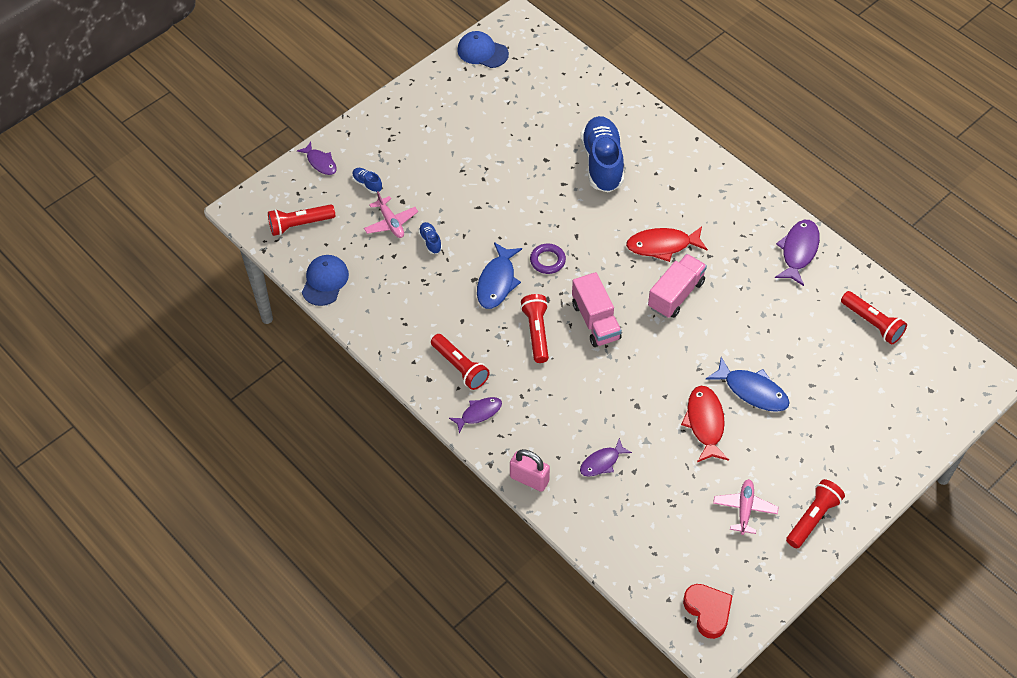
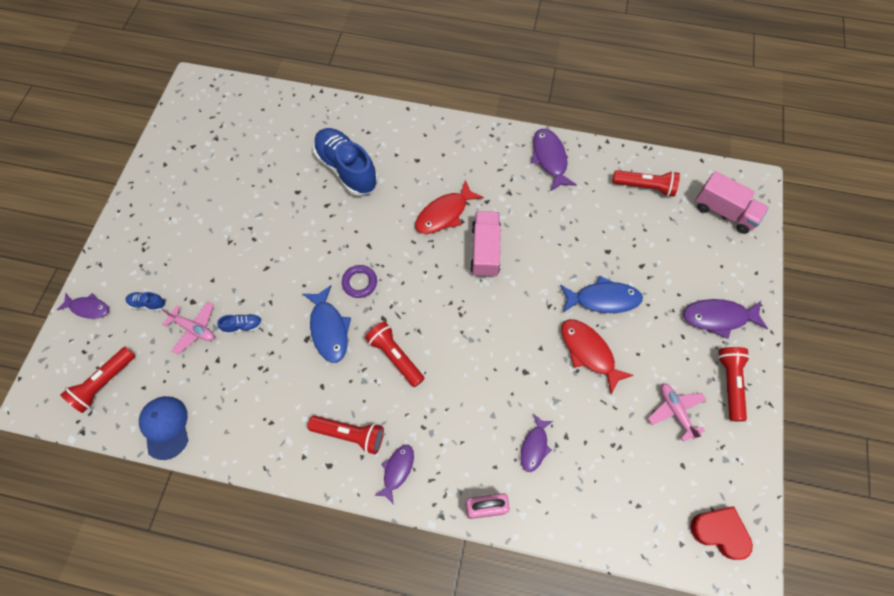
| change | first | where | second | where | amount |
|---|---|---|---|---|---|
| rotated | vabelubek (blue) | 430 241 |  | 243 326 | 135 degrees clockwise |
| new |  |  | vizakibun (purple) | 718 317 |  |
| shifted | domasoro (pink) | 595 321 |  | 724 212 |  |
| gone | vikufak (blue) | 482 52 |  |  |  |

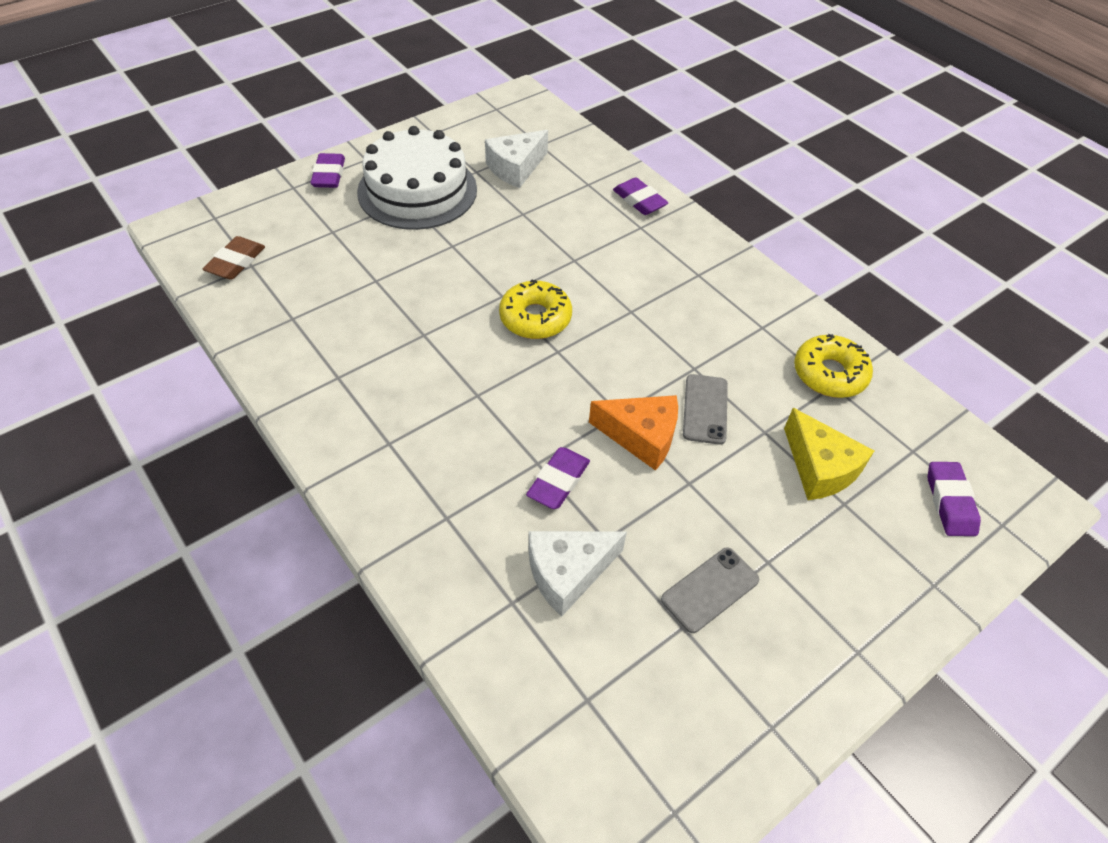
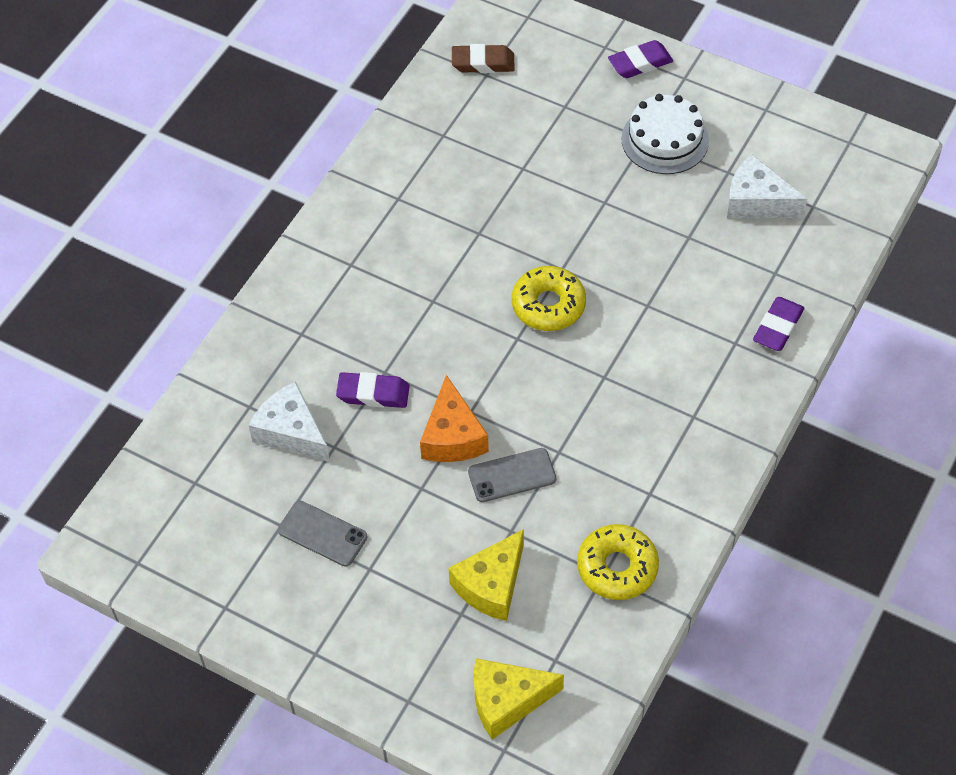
| change | first | where | second | where | amount |
|---|---|---|---|---|---|
| swapped | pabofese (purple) | 949 502 | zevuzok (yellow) | 507 701 |  |
| scaled | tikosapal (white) | 417 190 |  | 665 140 | x0.67 |

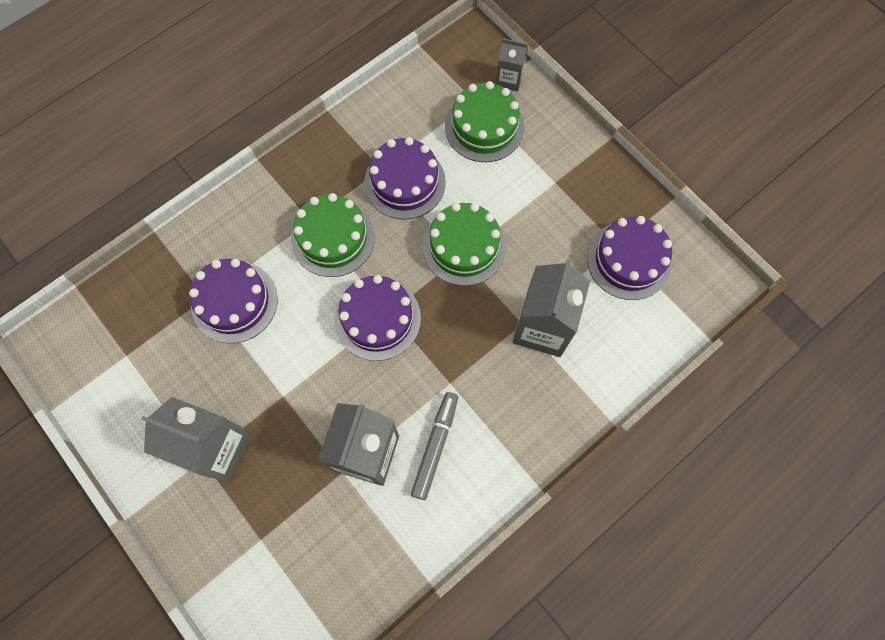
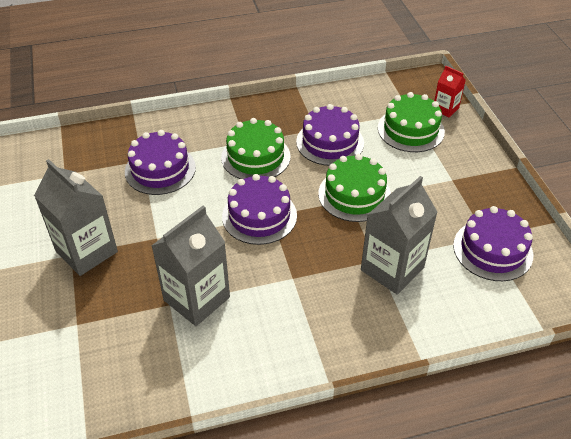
| change | first | where | second | where | amount |
|---|---|---|---|---|---|
| repainted | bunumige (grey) | 509 79 | bunumige (red) | 445 109 |  |
| gone | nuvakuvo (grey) | 435 446 |  |  |  |

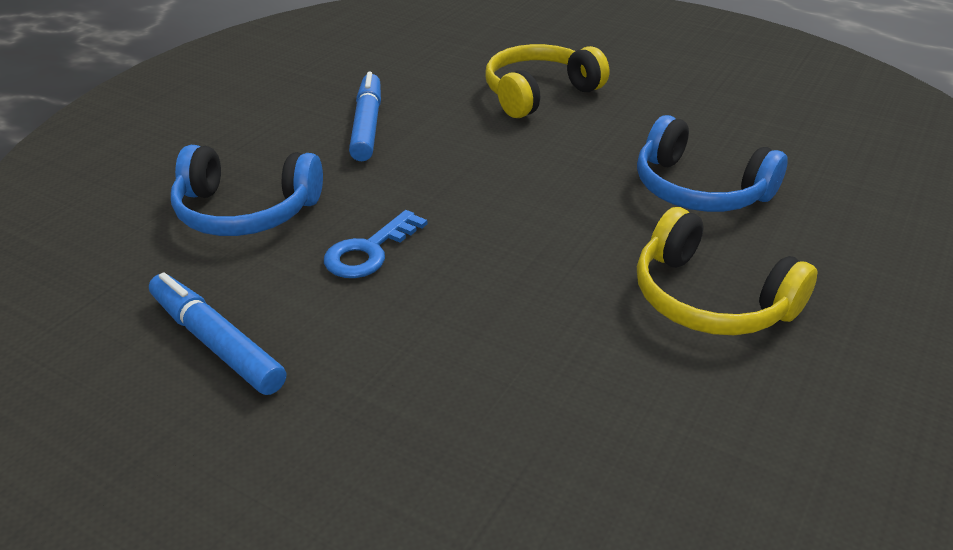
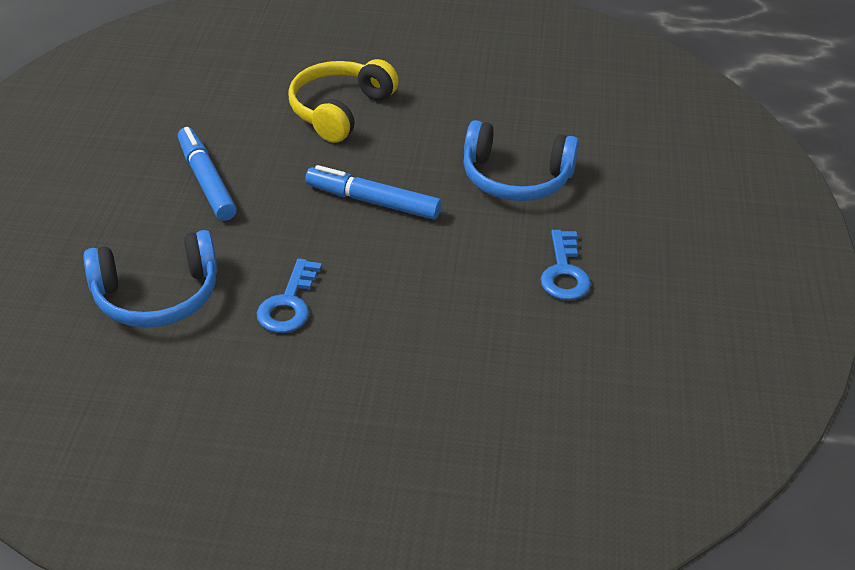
| change | first | where | second | where | amount |
|---|---|---|---|---|---|
| shifted | nuvakuvo (blue) | 217 343 |  | 373 202 |  |
| swapped | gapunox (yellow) | 710 299 | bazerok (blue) | 564 272 |  |

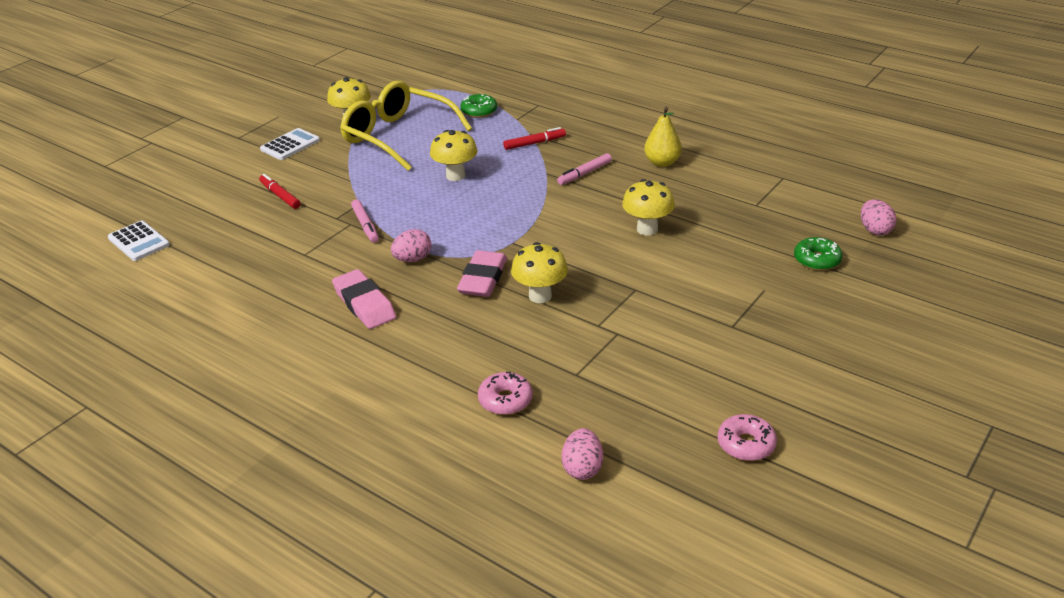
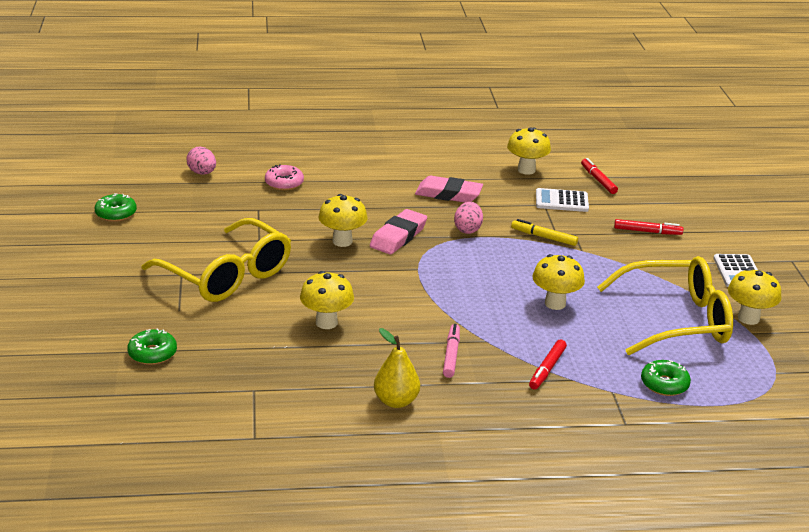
| change | first | where | second | where | amount |
|---|---|---|---|---|---|
| repainted | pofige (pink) | 746 444 | pofige (green) | 116 214 |  |
| new |  |  | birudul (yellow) | 227 275 |  |
| rotated | pabofese (pink) | 483 279 |  | 398 236 | 60 degrees clockwise |
| new |  |  | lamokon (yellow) | 526 170 |  |
| repainted | nuvakuvo (pink) | 365 225 | nuvakuvo (yellow) | 544 237 |  |
| shifted | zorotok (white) | 139 241 |  | 561 201 |  |
| new |  |  | nuvakuvo (red) | 598 180 |  |
| gone | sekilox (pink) | 875 230 |  |  |  |

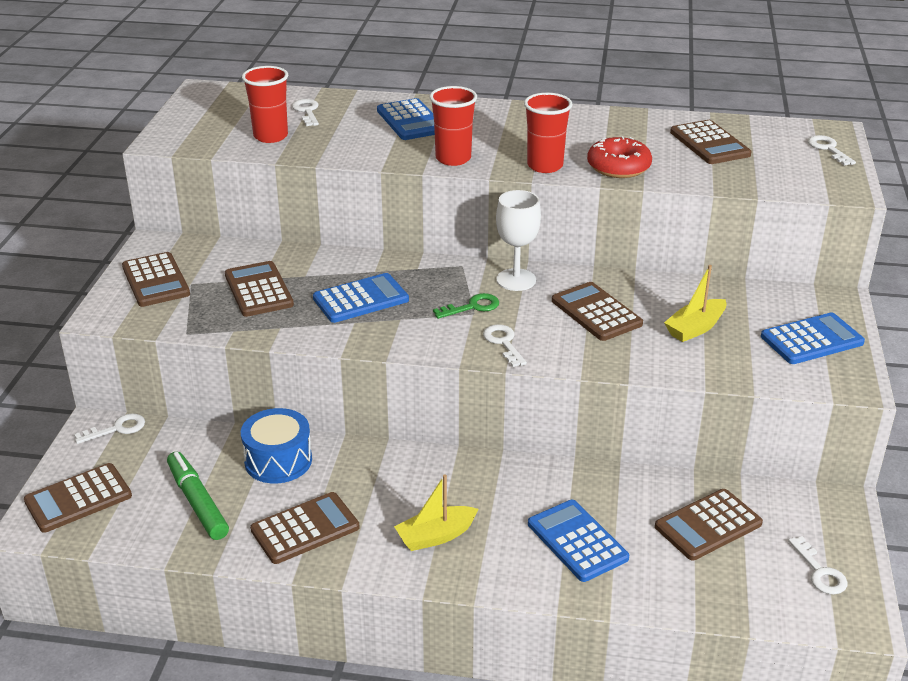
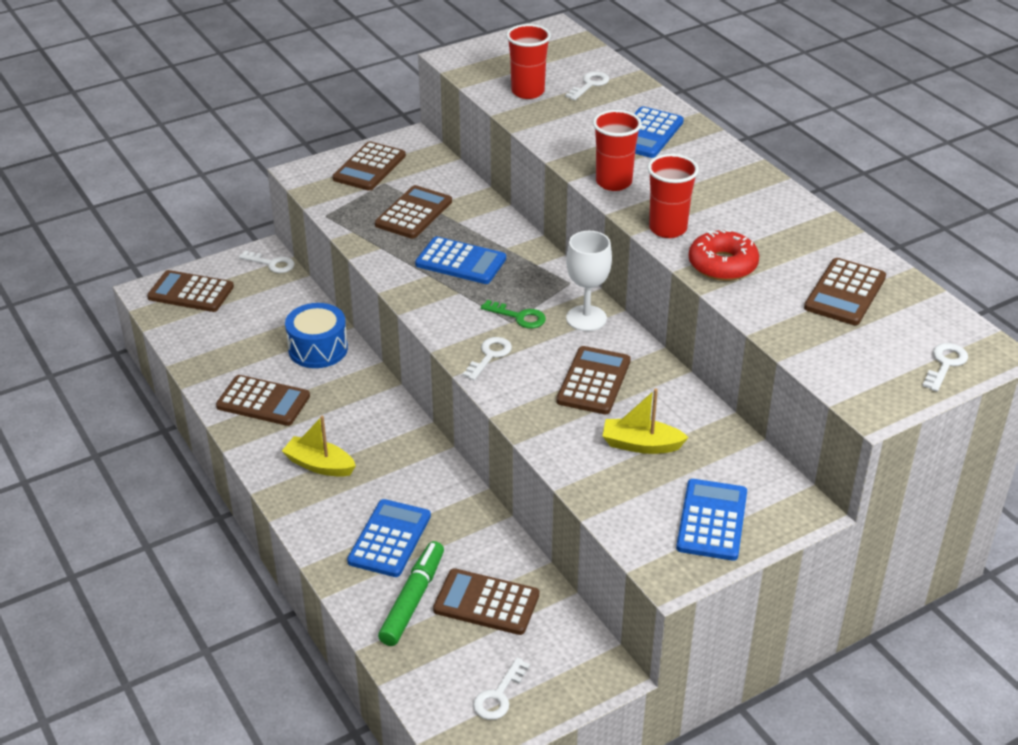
| change | first | where | second | where | amount |
|---|---|---|---|---|---|
| shifted | nuvakuvo (green) | 197 502 |  | 413 599 |  |
| rotated | zorotok (blue) | 811 340 |  | 712 520 | 105 degrees counterclockwise |

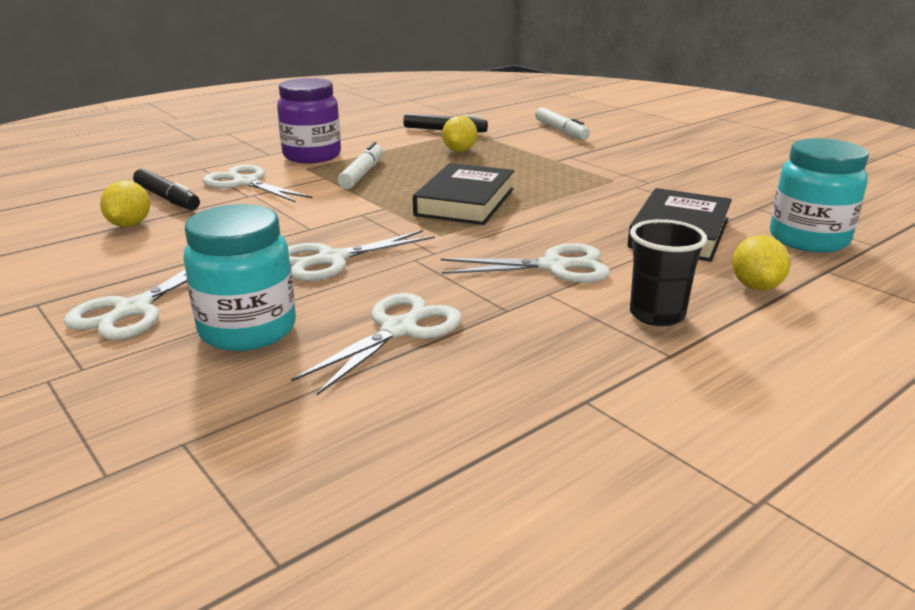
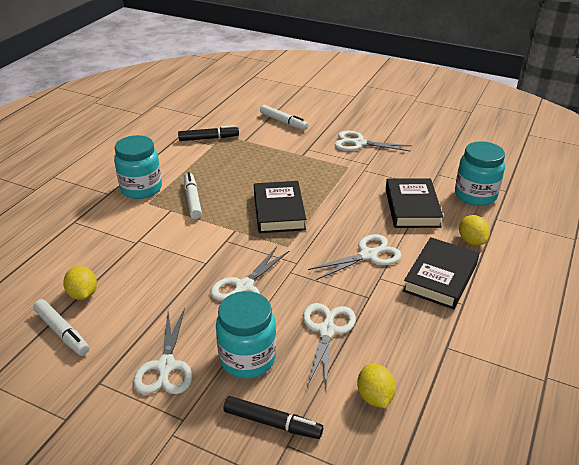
| change | first | where | second | where | amount |
|---|---|---|---|---|---|
| new |  |  | nuvakuvo (white) | 62 332 |  |
| repainted | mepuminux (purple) | 312 156 | mepuminux (turquoise) | 141 189 |  |
| shifted | nuvakuvo (black) | 167 198 |  | 272 423 |  |
| shifted | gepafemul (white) | 246 183 |  | 359 143 |  |
| shifted | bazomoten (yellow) | 459 151 |  | 374 397 |  |
| swapped | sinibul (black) | 657 315 | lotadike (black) | 440 277 |  |

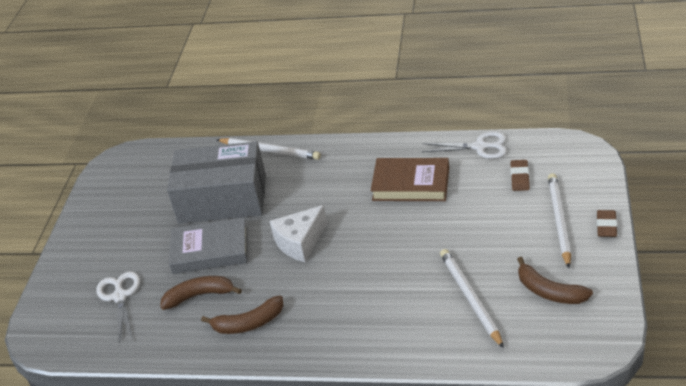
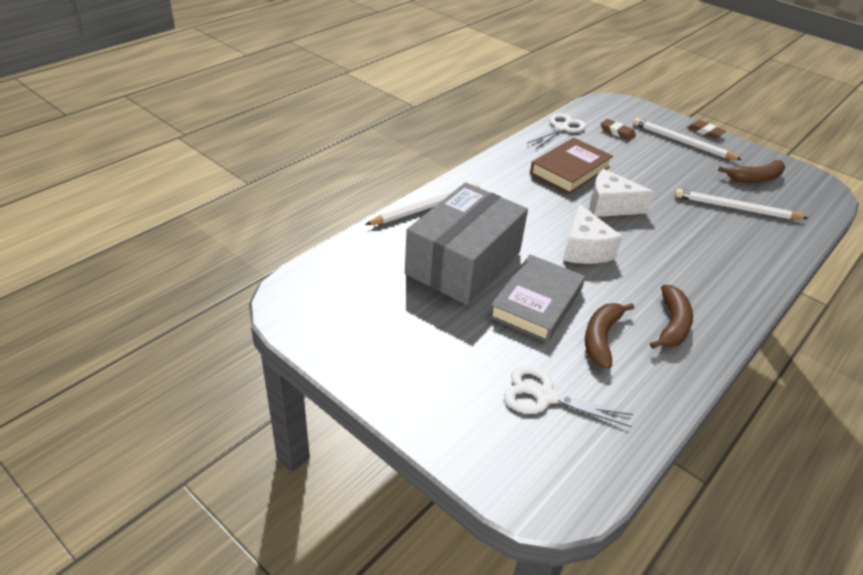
| change | first | where | second | where | amount |
|---|---|---|---|---|---|
| new |  |  | zevuzok (white) | 610 206 |  |

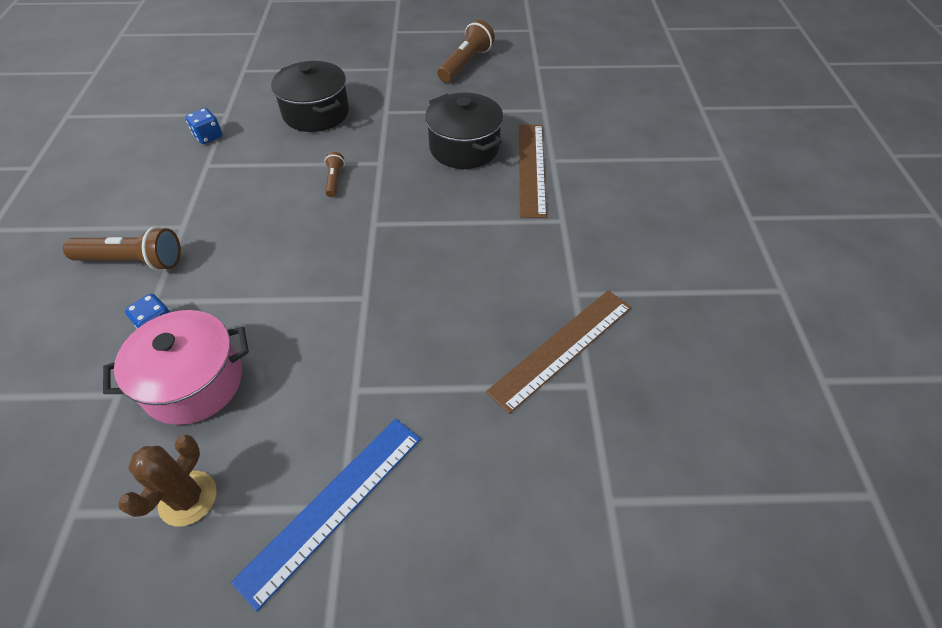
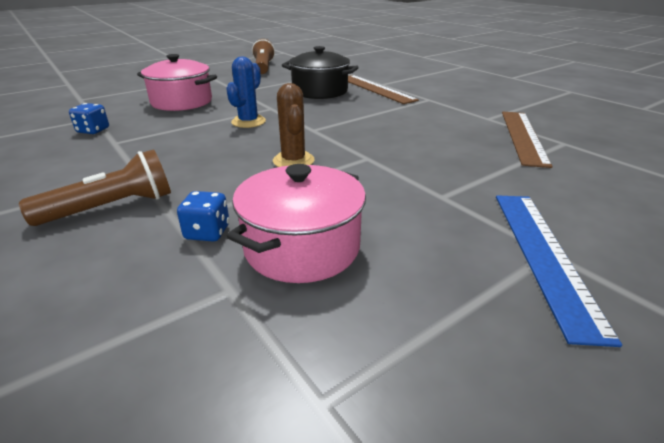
| change | first | where | second | where | amount |
|---|---|---|---|---|---|
| repainted | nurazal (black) | 316 113 | nurazal (pink) | 182 102 |  |
| swapped | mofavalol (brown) | 334 180 | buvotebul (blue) | 248 122 |  |
| shifted | buvotebul (brown) | 188 498 |  | 293 161 |  |

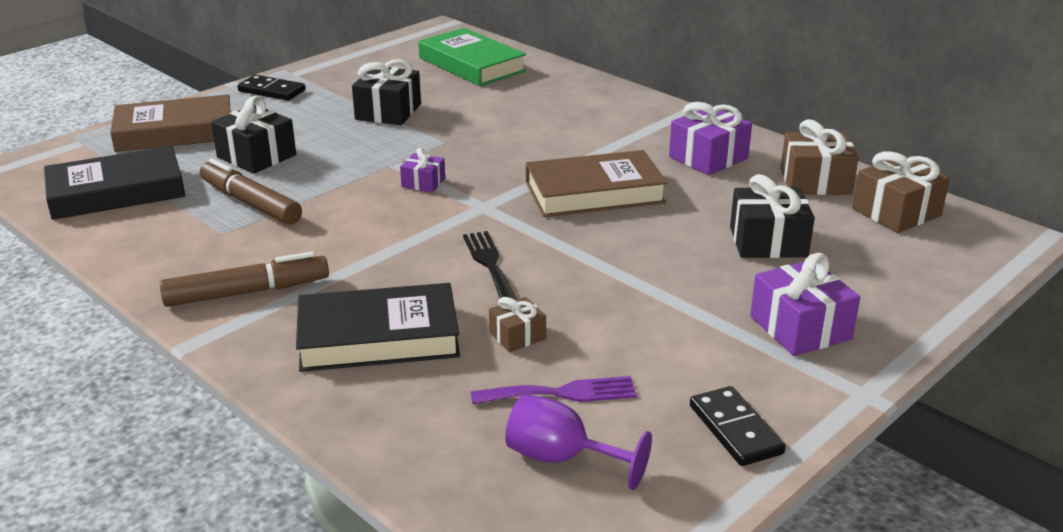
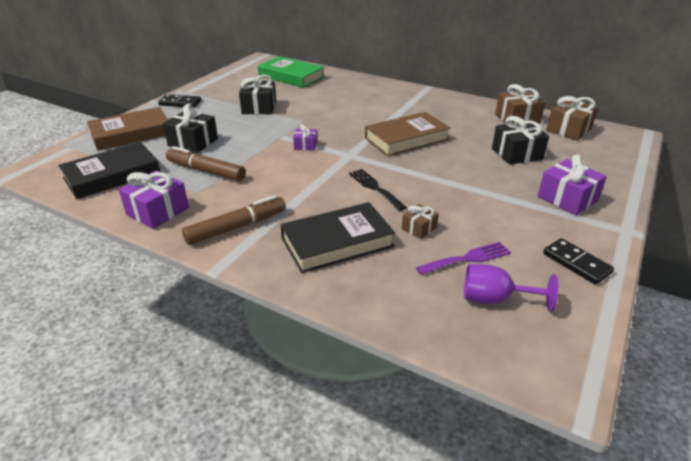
| change | first | where | second | where | amount |
|---|---|---|---|---|---|
| shifted | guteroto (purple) | 708 158 |  | 158 211 |  |

